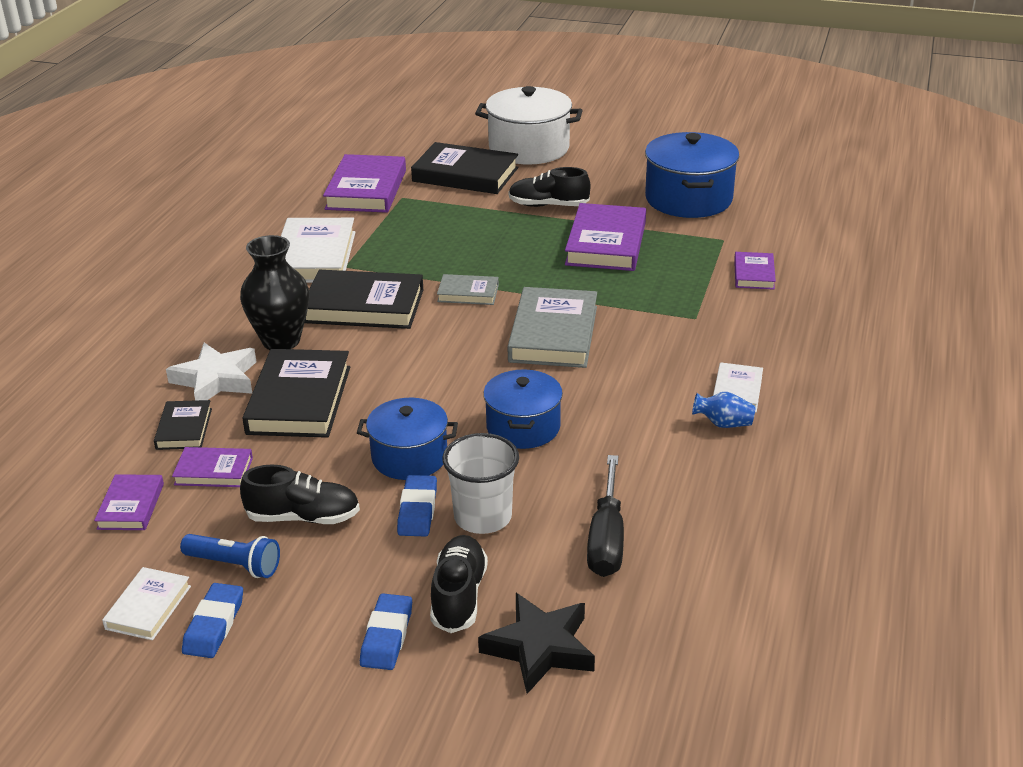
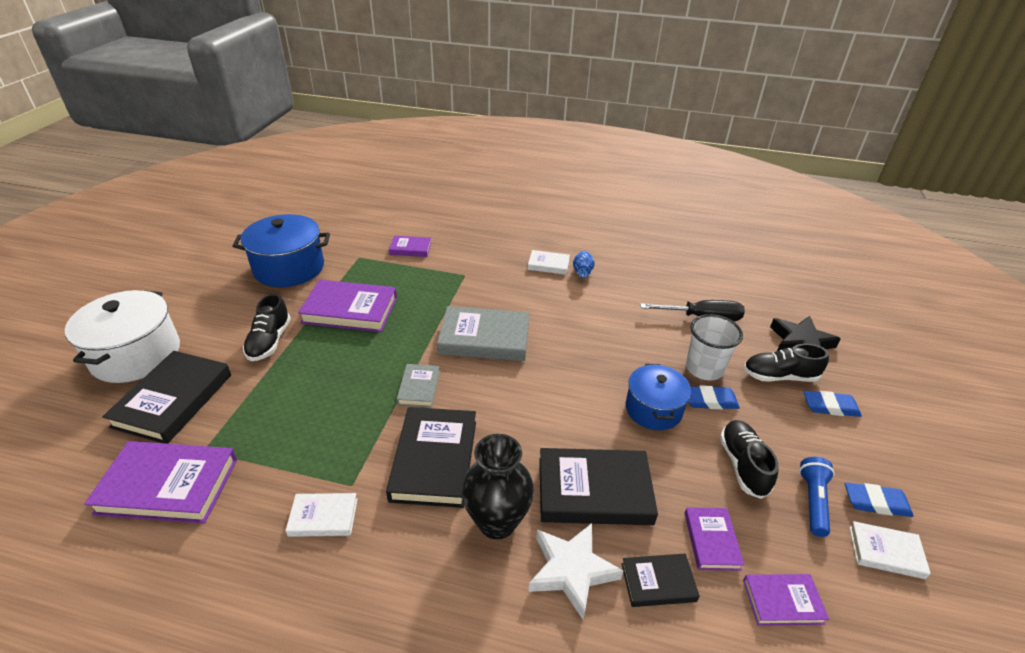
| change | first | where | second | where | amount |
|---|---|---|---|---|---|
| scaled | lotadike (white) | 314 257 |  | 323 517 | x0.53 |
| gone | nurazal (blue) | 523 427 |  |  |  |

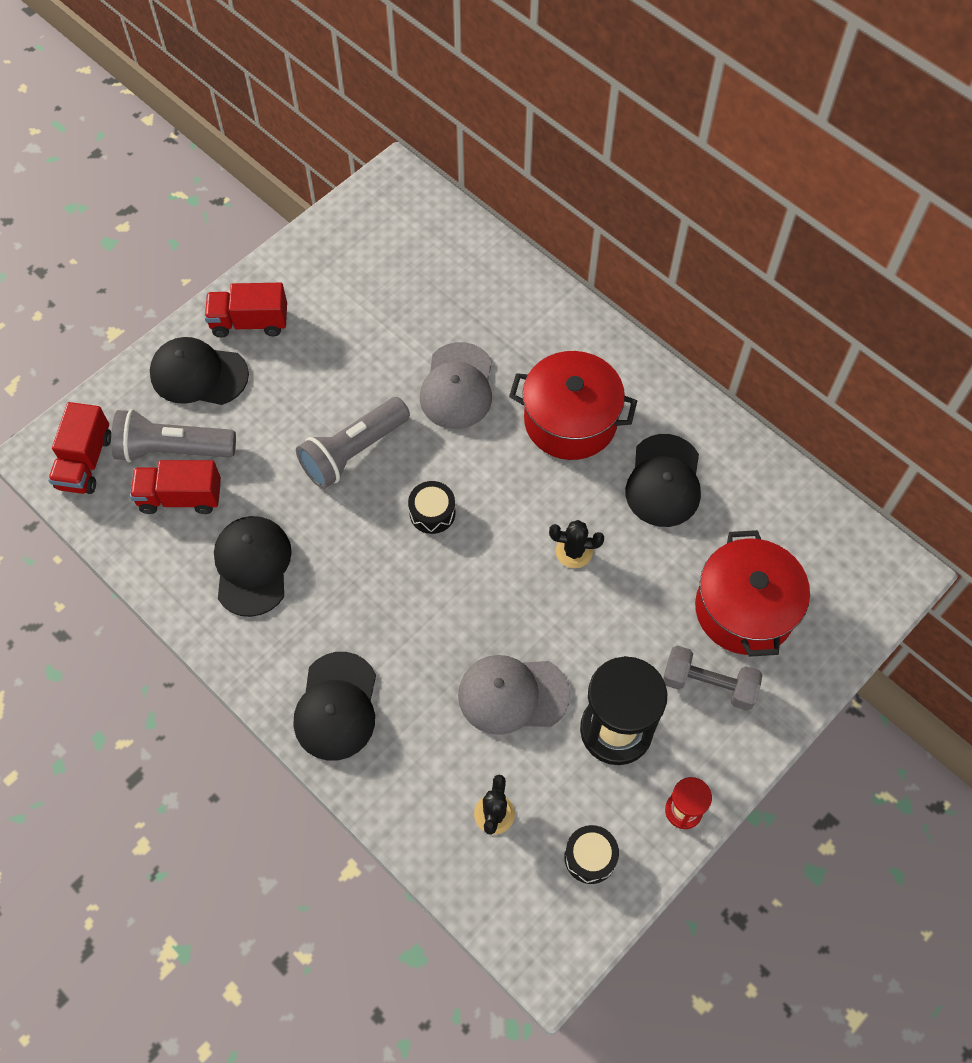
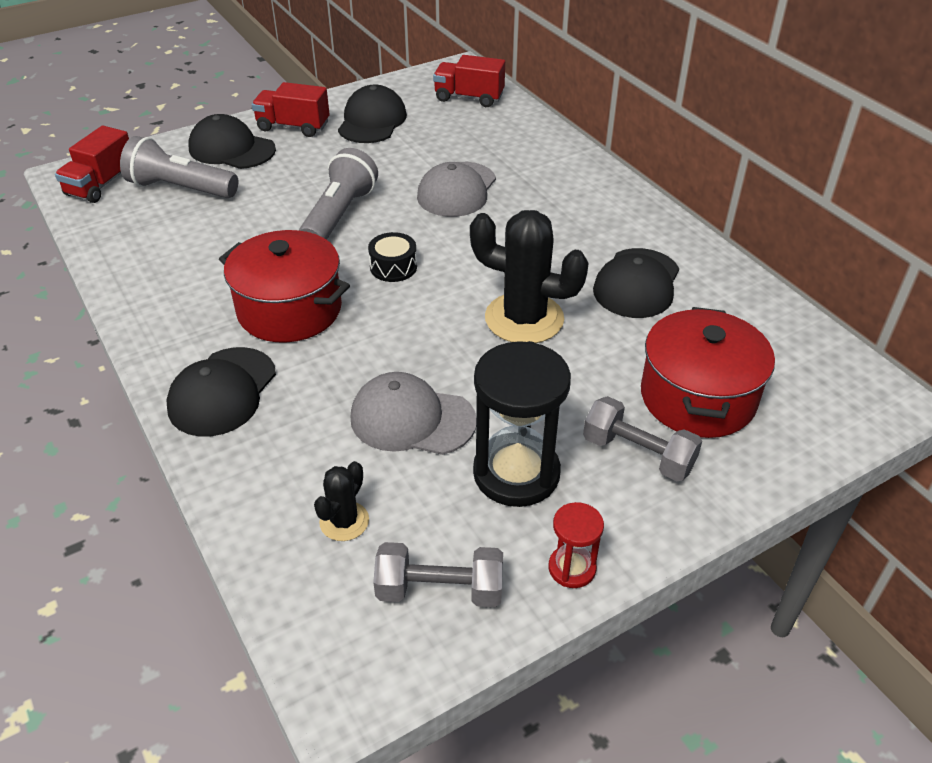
| change | first | where | second | where | amount |
|---|---|---|---|---|---|
| shifted | nurazal (red) | 570 421 |  | 289 310 |  |
| rotated | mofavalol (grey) | 353 451 |  | 339 215 | 135 degrees clockwise |
| shifted | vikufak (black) | 252 566 |  | 372 121 |  |
| swapped | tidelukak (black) | 590 857 | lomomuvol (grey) | 440 590 |  |
| shifted | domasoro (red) | 180 497 |  | 469 98 |  |
| scaled | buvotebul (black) | 574 551 |  | 524 319 | x1.99 |

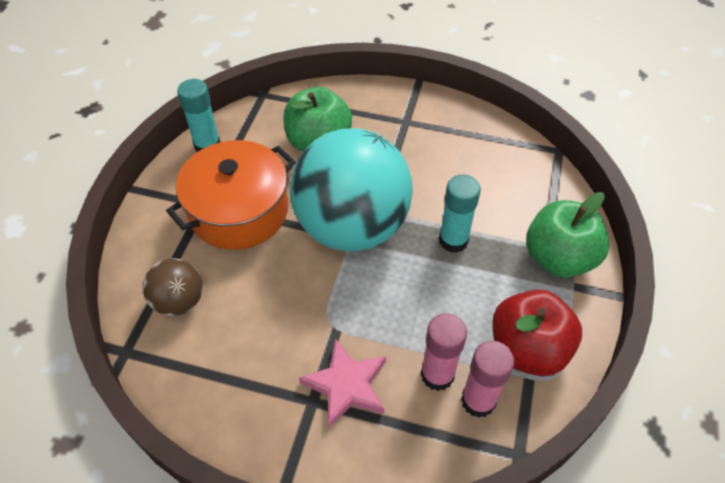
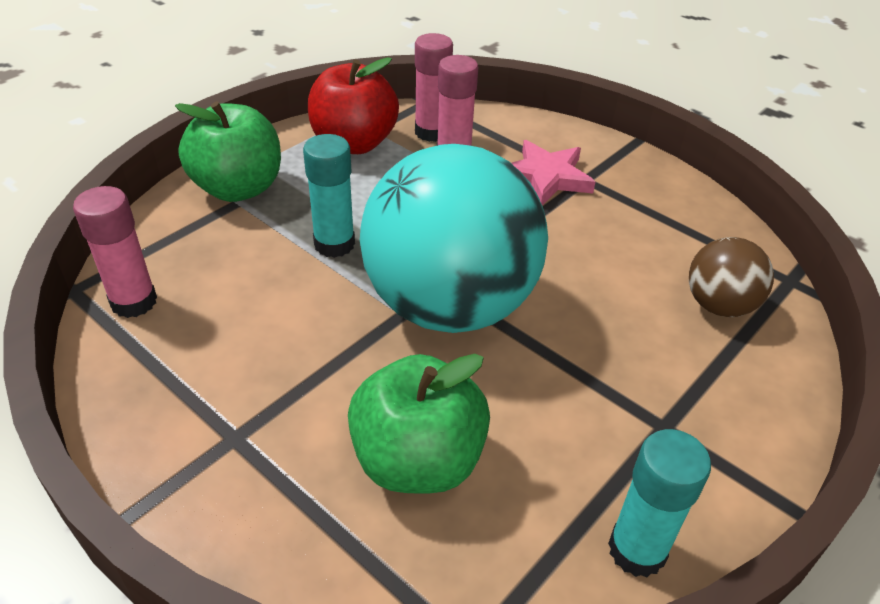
| change | first | where | second | where | amount |
|---|---|---|---|---|---|
| new |  |  | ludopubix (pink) | 134 302 |  |
| gone | nurazal (orange) | 239 211 |  |  |  |

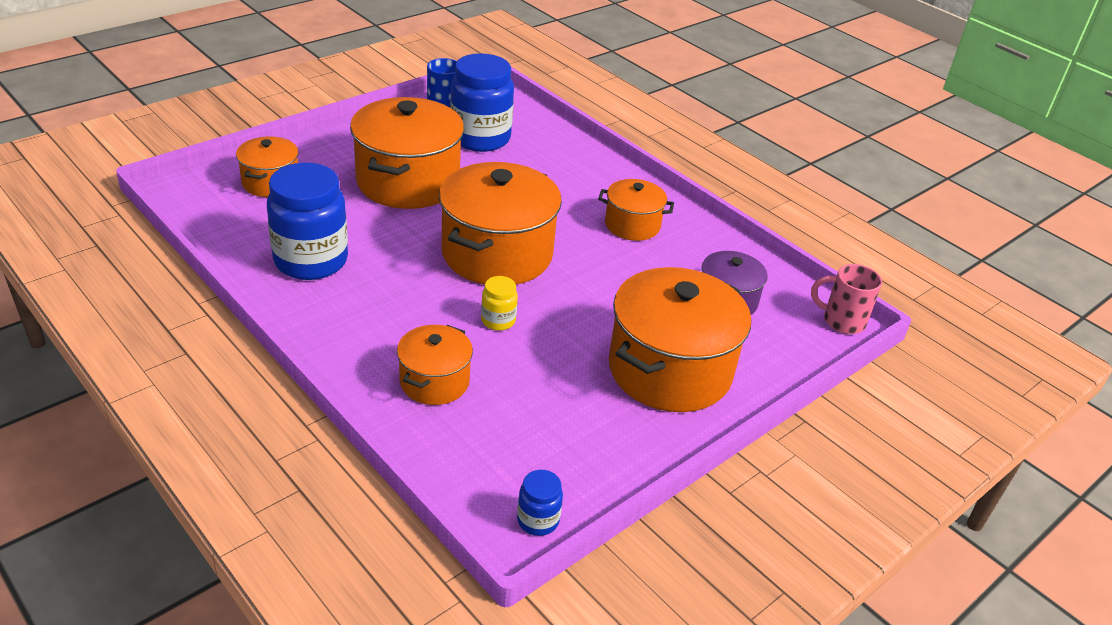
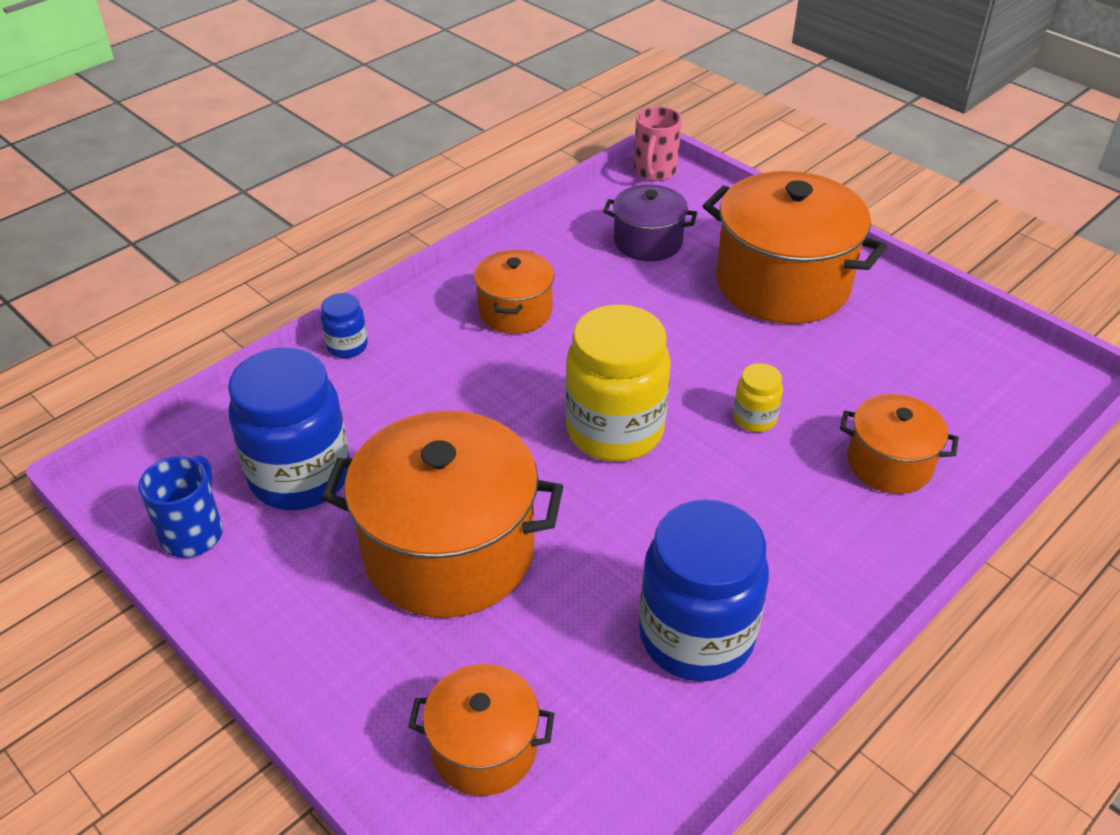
| change | first | where | second | where | amount |
|---|---|---|---|---|---|
| shifted | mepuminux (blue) | 538 520 |  | 347 346 |  |
| swapped | nurazal (orange) | 497 253 | mepuminux (yellow) | 615 431 |  |

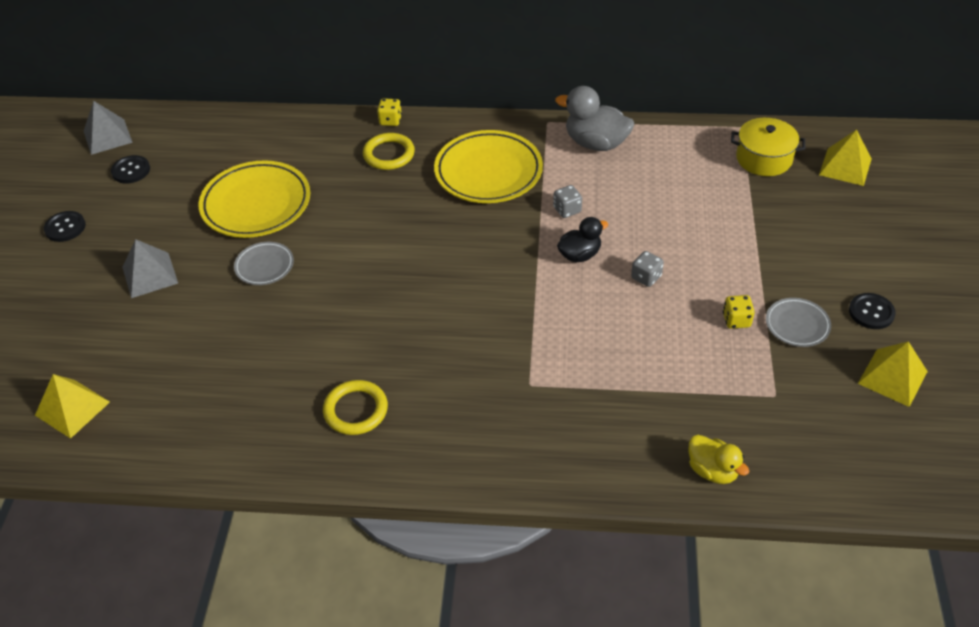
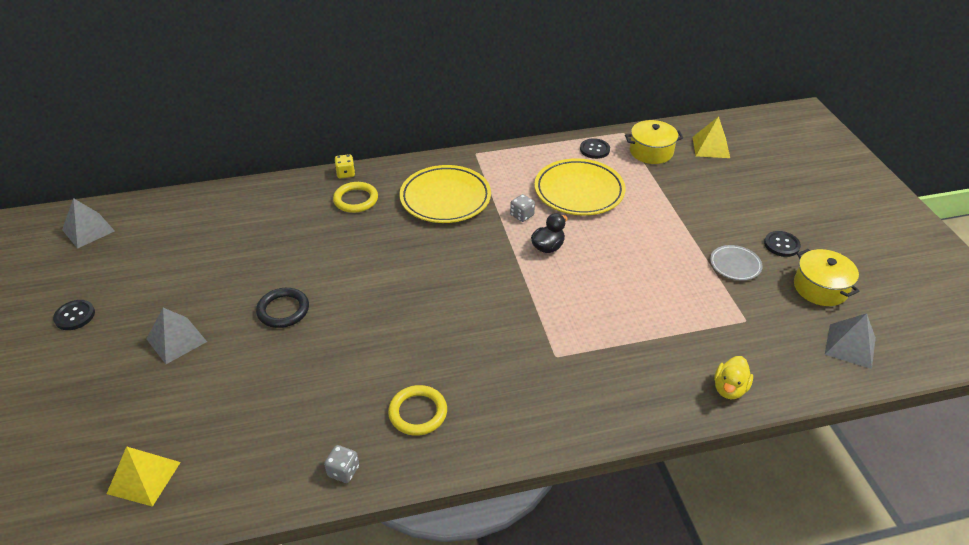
| change | first | where | second | where | amount |
|---|---|---|---|---|---|
| swapped | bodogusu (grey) | 264 266 | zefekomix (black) | 283 310 |  |
| shifted | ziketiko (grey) | 646 277 |  | 343 471 |  |
| shifted | bodogusu (yellow) | 256 204 |  | 579 191 |  |
| shifted | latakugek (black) | 131 170 |  | 594 149 |  |
| rotated | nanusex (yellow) | 712 470 |  | 729 389 | 90 degrees clockwise |
| swapped | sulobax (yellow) | 892 377 | nurazal (yellow) | 820 288 |  |
| new |  |  | sulobax (grey) | 850 346 |  |
| gone | nanusex (grey) | 596 143 |  |  |  |
| gone | ziketiko (yellow) | 736 320 |  |  |  |

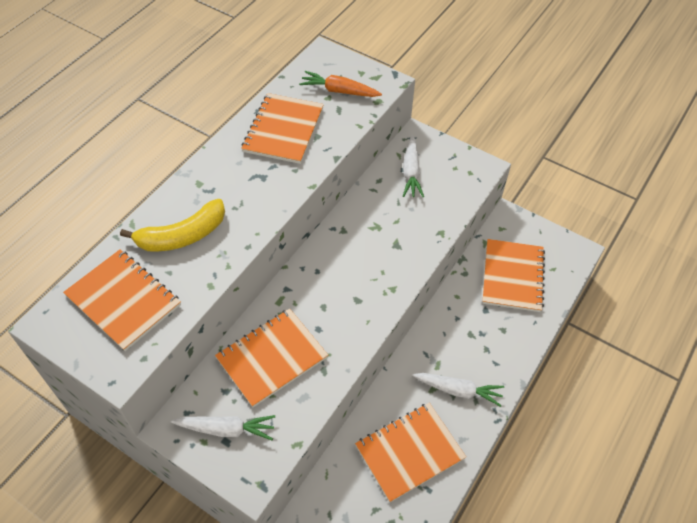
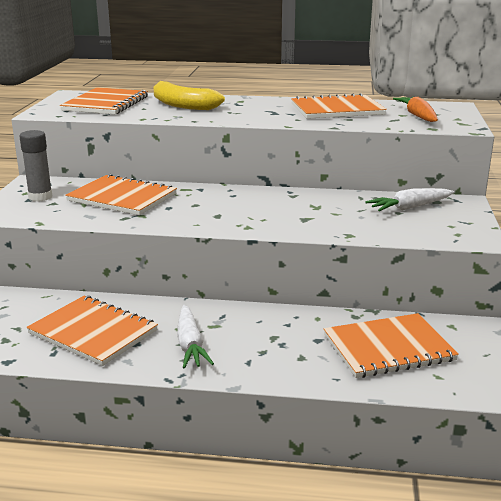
| change | first | where | second | where | amount |
|---|---|---|---|---|---|
| swapped | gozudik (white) | 226 429 | ludopubix (grey) | 40 197 |  |

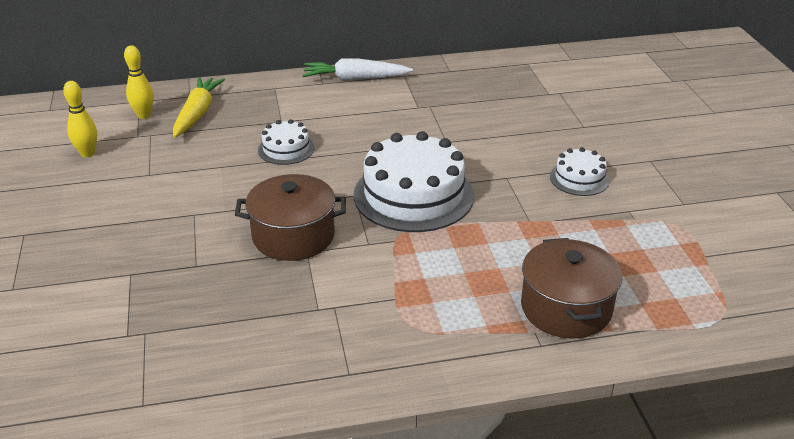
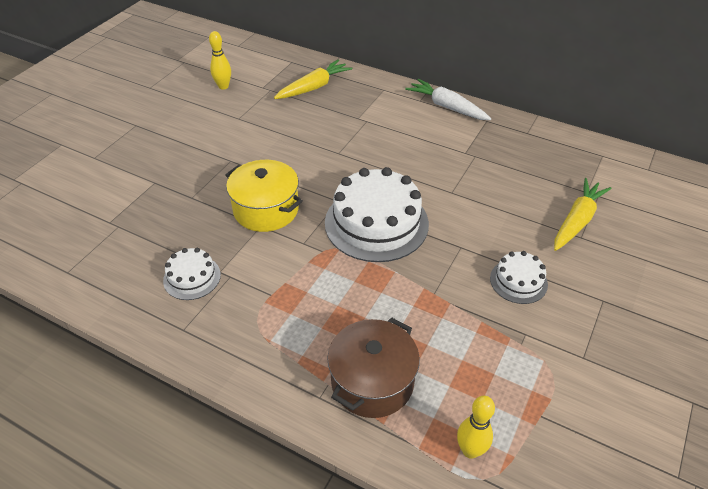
| change | first | where | second | where | amount |
|---|---|---|---|---|---|
| shifted | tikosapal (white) | 286 149 |  | 192 277 |  |
| repainted | nurazal (brown) | 293 236 | nurazal (yellow) | 266 209 |  |
| shifted | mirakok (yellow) | 144 115 |  | 470 450 |  |
| new |  |  | gozudik (yellow) | 577 221 |  |

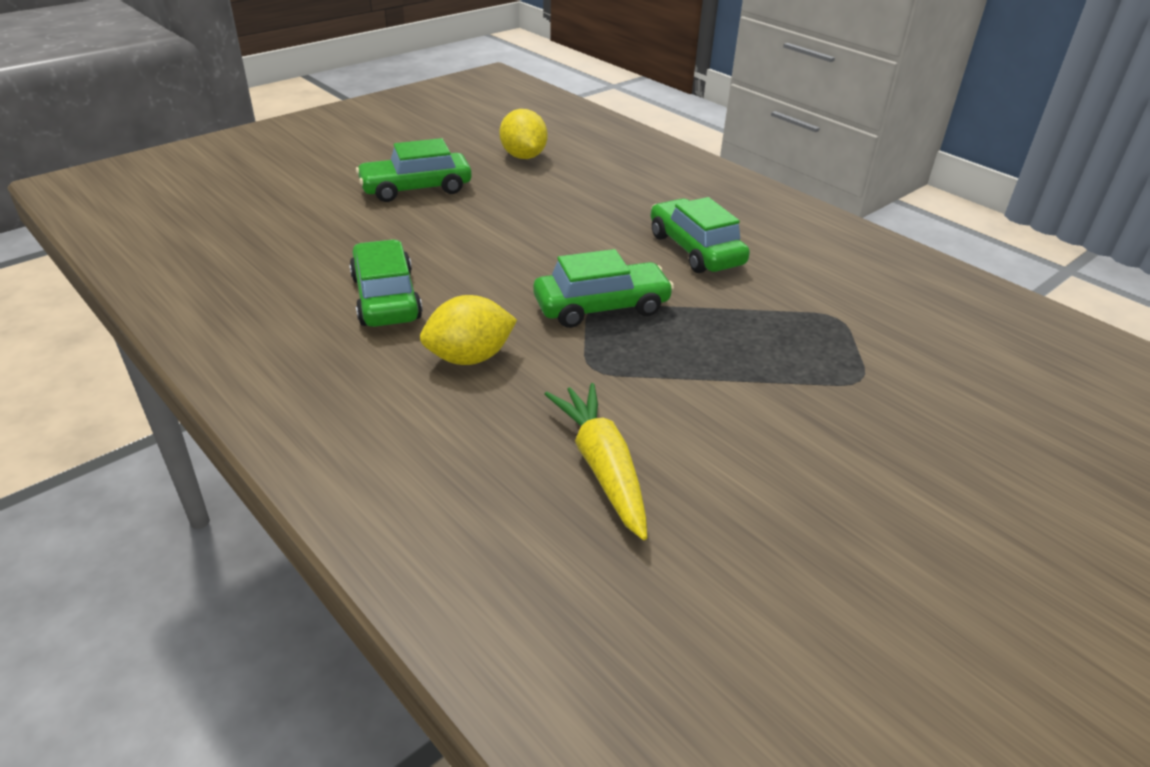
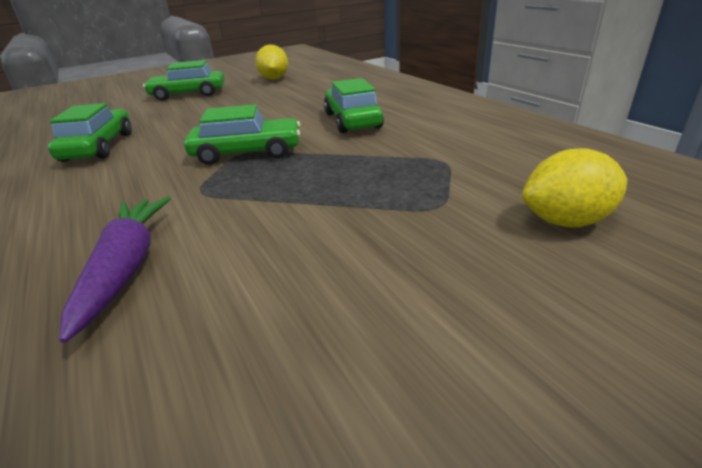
| change | first | where | second | where | amount |
|---|---|---|---|---|---|
| repainted | gozudik (yellow) | 602 467 | gozudik (purple) | 126 268 |  |
| shifted | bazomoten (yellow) | 469 357 |  | 566 221 |  |

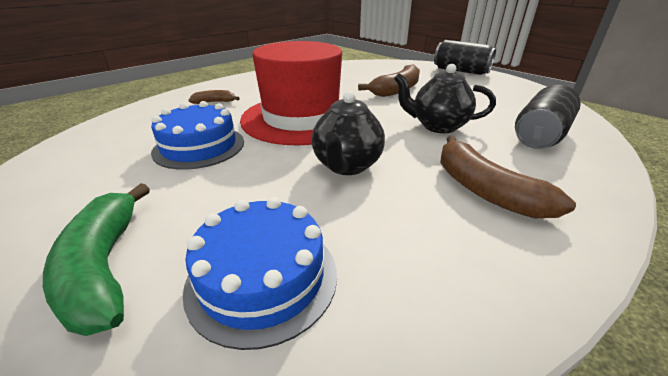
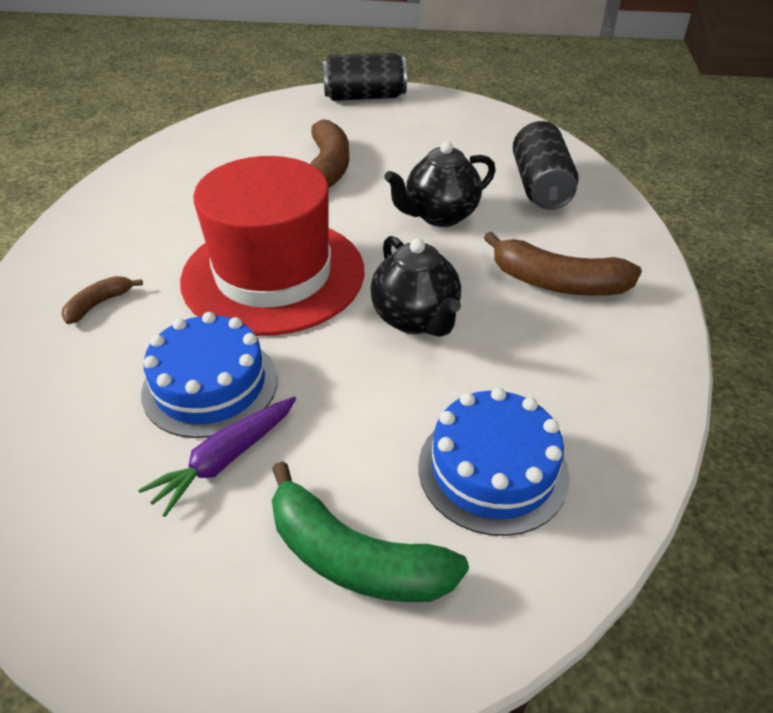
| change | first | where | second | where | amount |
|---|---|---|---|---|---|
| new |  |  | gozudik (purple) | 225 460 |  |

